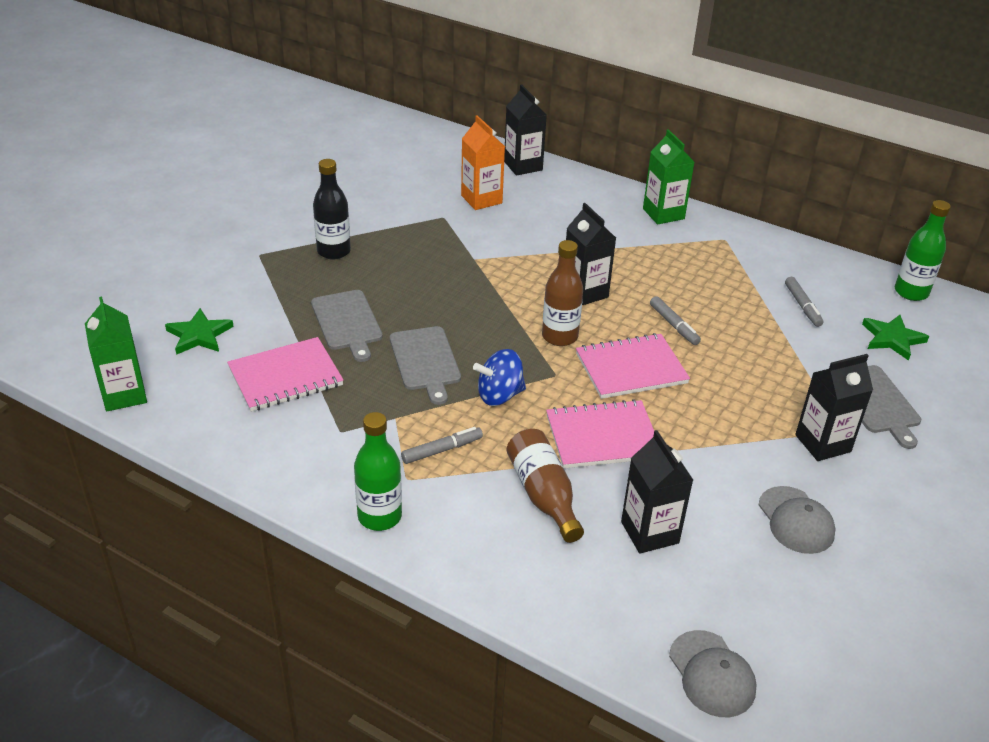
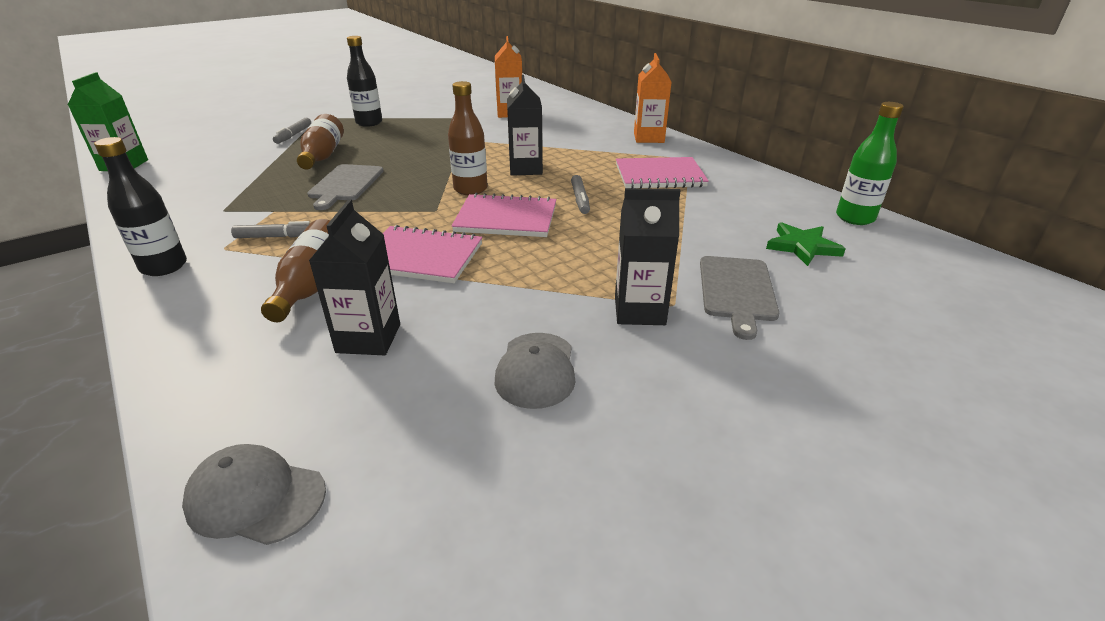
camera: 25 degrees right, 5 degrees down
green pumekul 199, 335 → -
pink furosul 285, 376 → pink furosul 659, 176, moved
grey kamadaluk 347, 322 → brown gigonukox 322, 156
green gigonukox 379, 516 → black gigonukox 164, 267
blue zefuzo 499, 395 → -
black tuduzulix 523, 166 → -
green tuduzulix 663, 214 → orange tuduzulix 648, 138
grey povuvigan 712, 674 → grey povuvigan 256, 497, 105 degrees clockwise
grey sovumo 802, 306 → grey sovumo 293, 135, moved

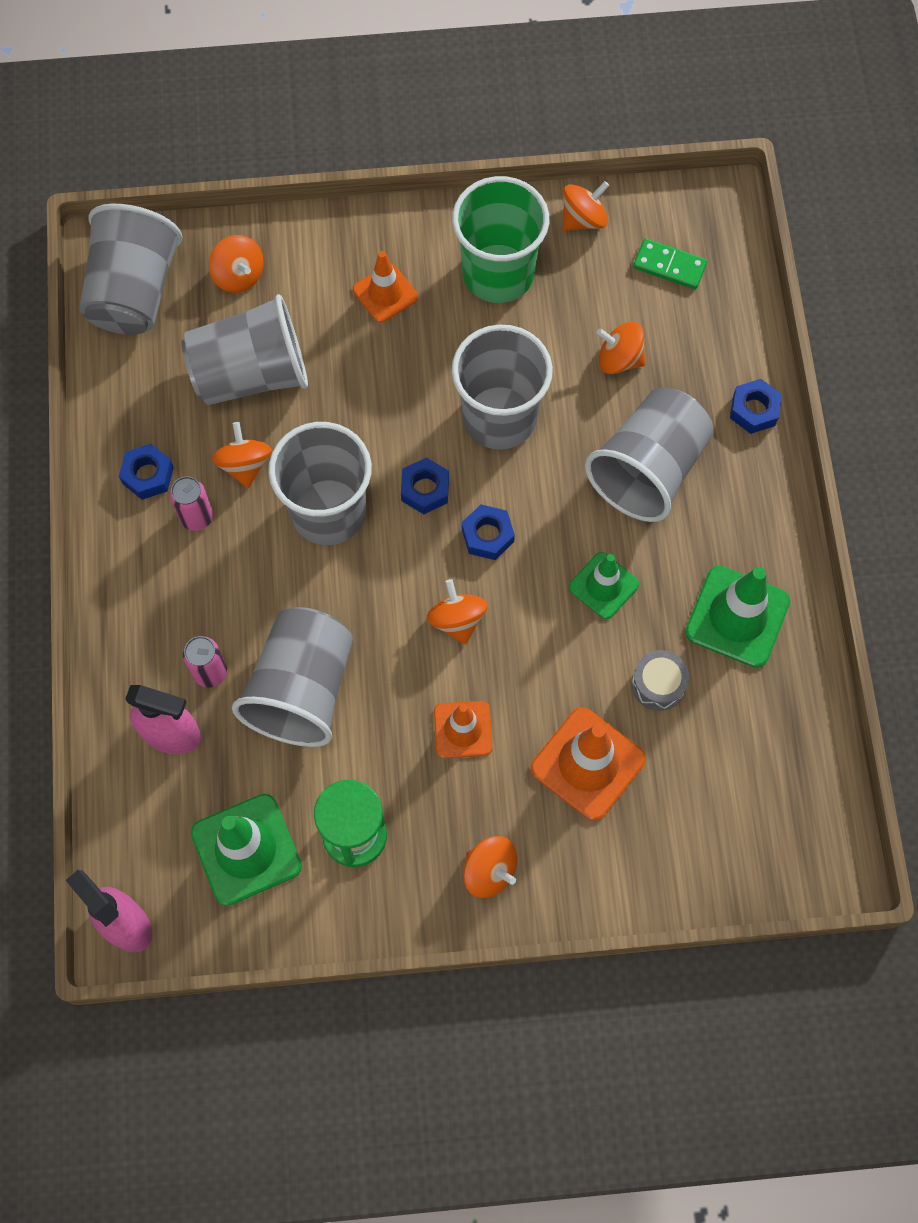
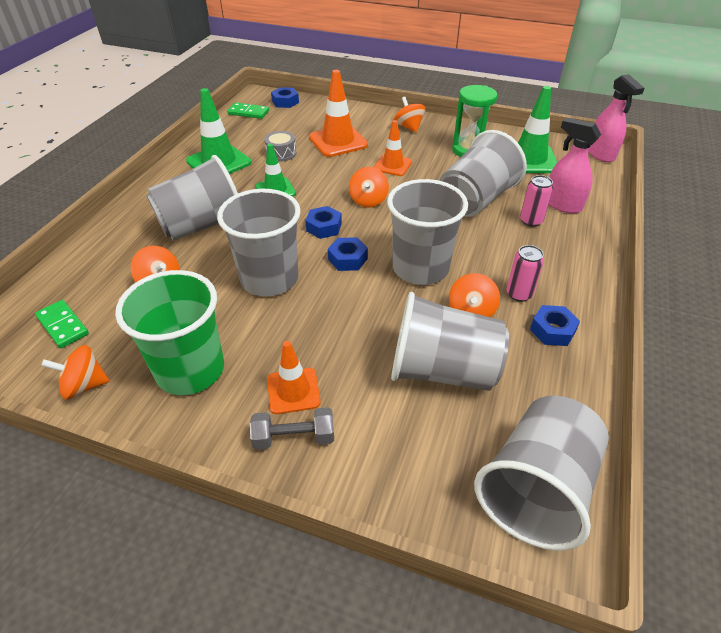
camera: 155 degrees left, 25 degrees down
orange zefuzo 239, 275 → -
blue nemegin 754, 410 → blue nemegin 285, 102, moved
- → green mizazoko 248, 112
- → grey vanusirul 294, 438

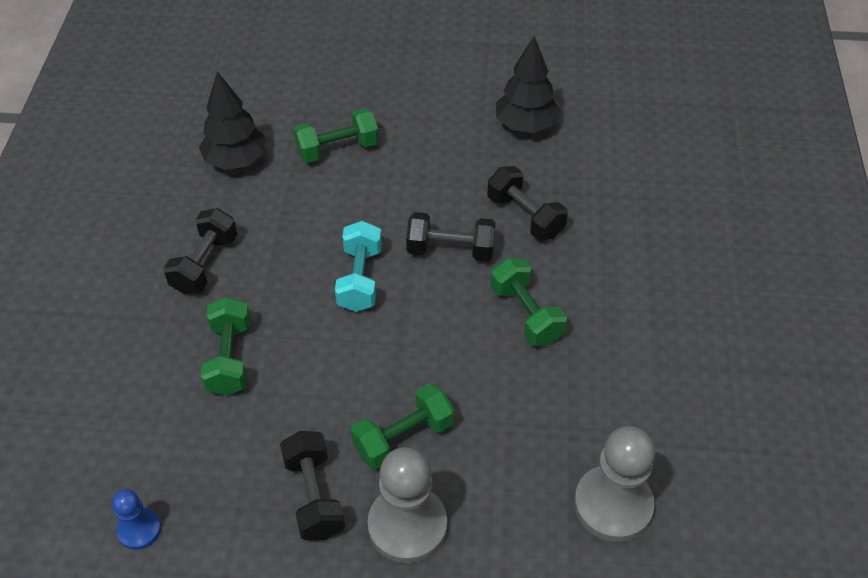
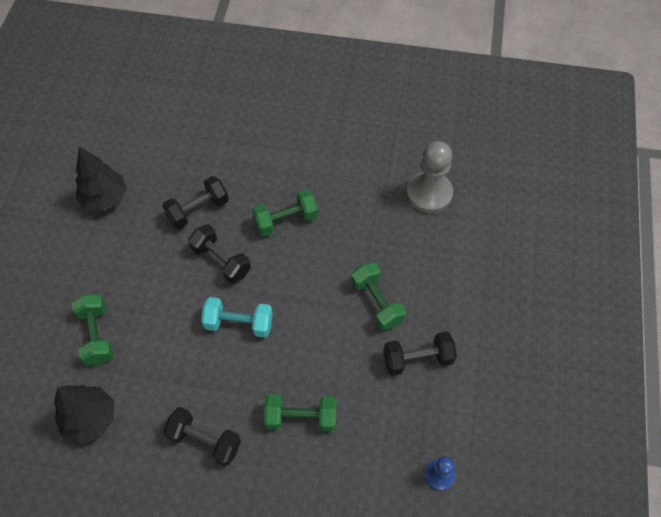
camera: 85 degrees left, 10 degrees up
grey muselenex 407, 525 → -
black vanusirul 450, 250 → black vanusirul 221, 261, 60 degrees counterclockwise

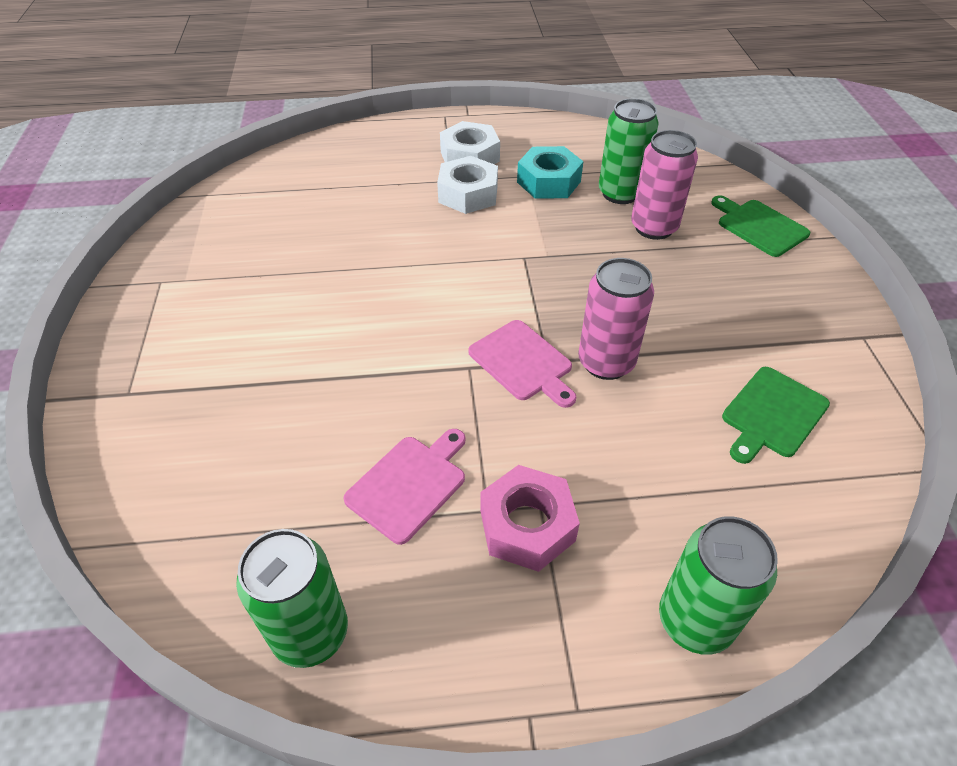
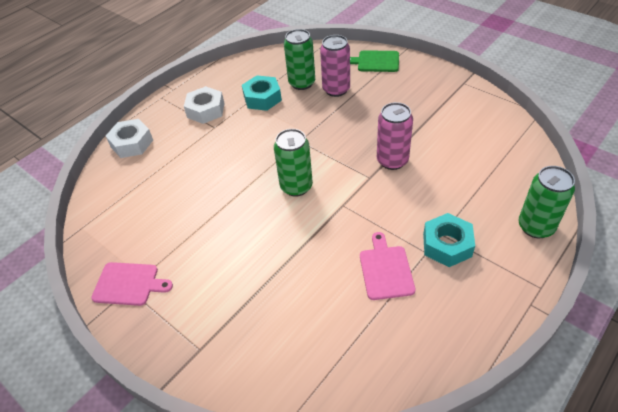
camera: 40 degrees left, 0 degrees up
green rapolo 310, 633 → green rapolo 296, 186, moved
white nemegin 468, 194 → white nemegin 132, 143, moved
pink kamadaluk 523, 363 → pink kamadaluk 128, 284, moved
pink nemegin 527, 525 → turquoise nemegin 447, 245
green kamadaluk 772, 414 → -

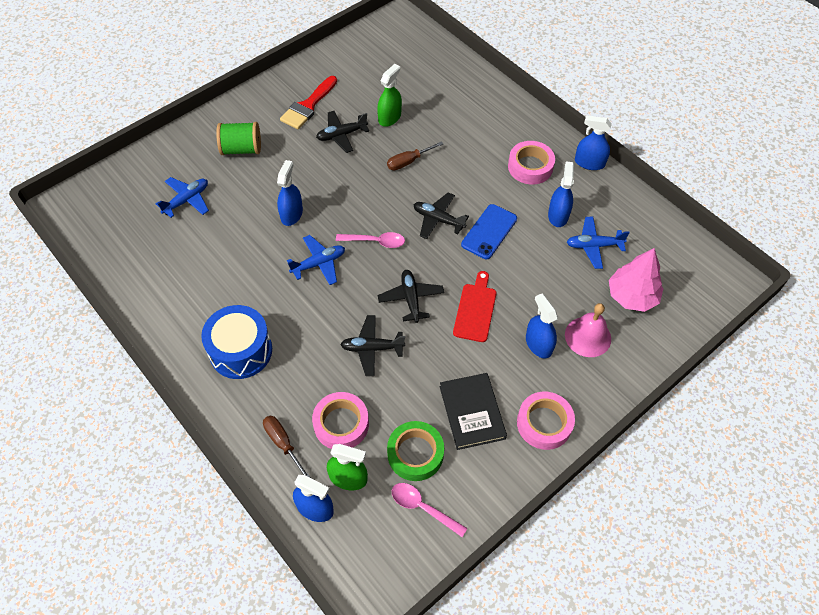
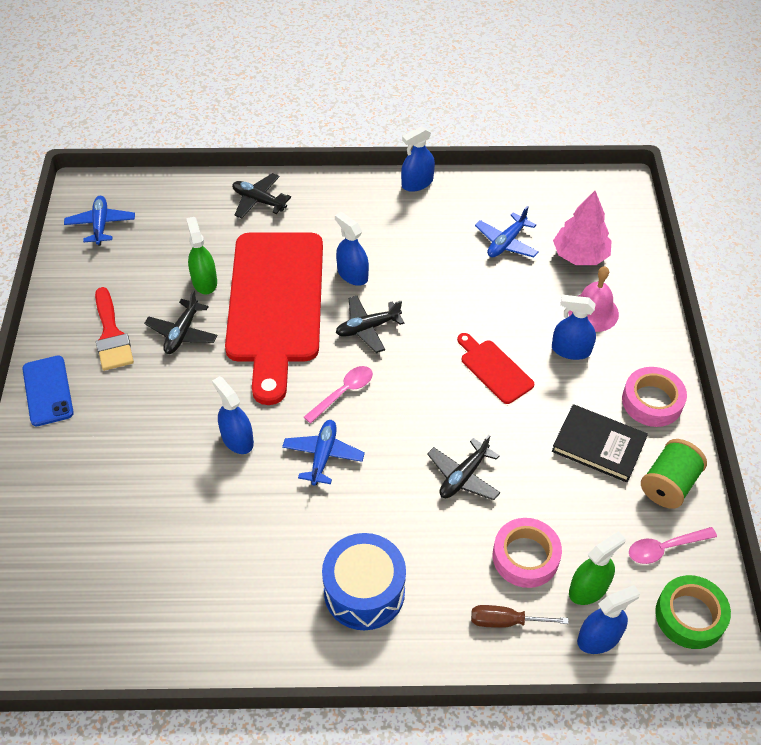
camera: 50 degrees left, 5 degrees down
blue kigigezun 187, 200 → blue kigigezun 101, 225, moved
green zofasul 241, 149 → green zofasul 668, 485, moved
black kigigezun 411, 298 → black kigigezun 259, 201, moved
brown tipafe 408, 162 → red kamadaluk 275, 304
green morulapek 415, 454 → green morulapek 690, 616, moved
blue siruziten 489, 232 → blue siruziten 47, 391, moved
pink morulapek 530, 167 → -
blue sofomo 558, 215 → blue sofomo 352, 274, moved

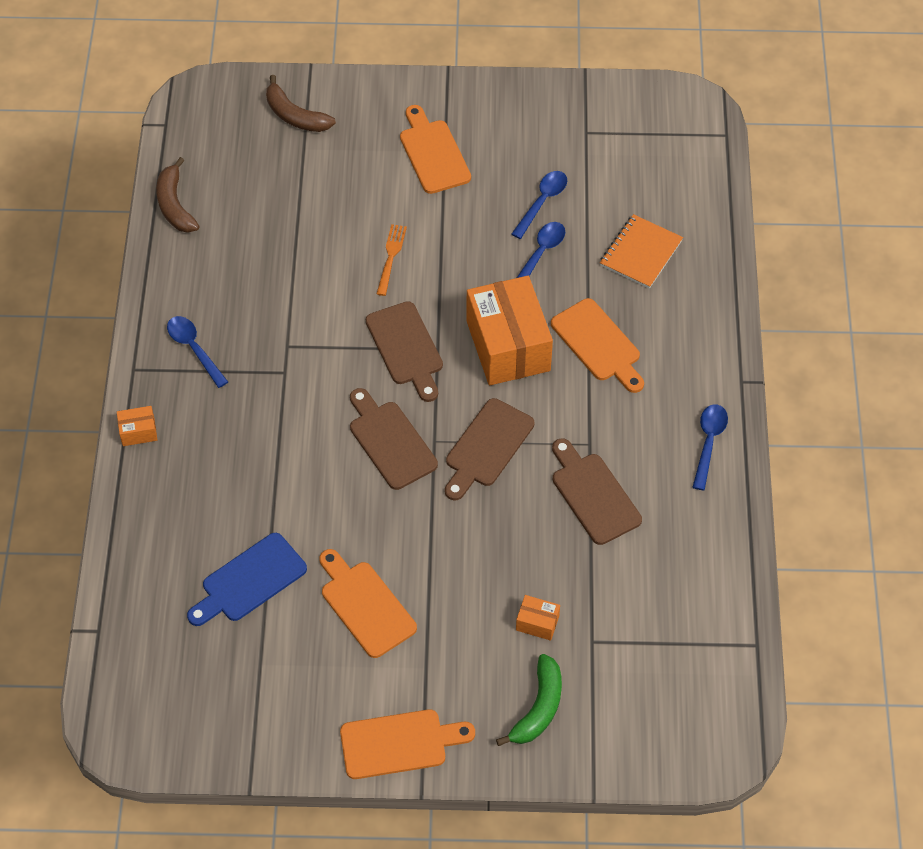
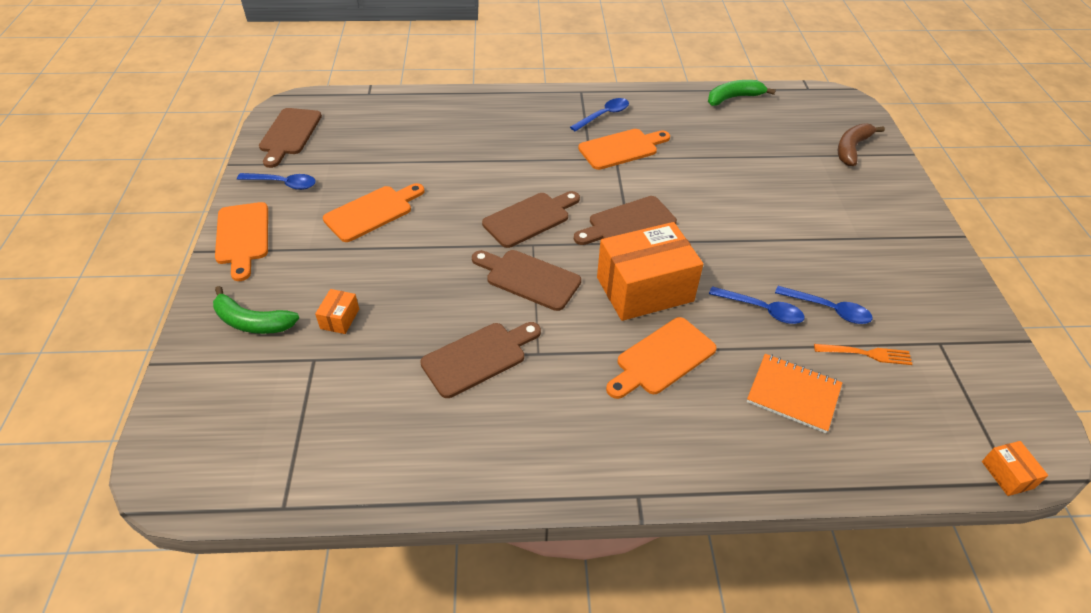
camera: 85 degrees right, 10 degrees down
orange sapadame 138, 432 → orange sapadame 1007, 475, moved
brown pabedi 175, 205 → green pabedi 733, 98
blue kamadaluk 249, 580 → -
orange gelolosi 391, 257 → orange gelolosi 866, 354, moved
orange kamadaluk 433, 153 → orange kamadaluk 621, 149, moved
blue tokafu 708, 443 → blue tokafu 283, 184, moved
- → brown kamadaluk 289, 134

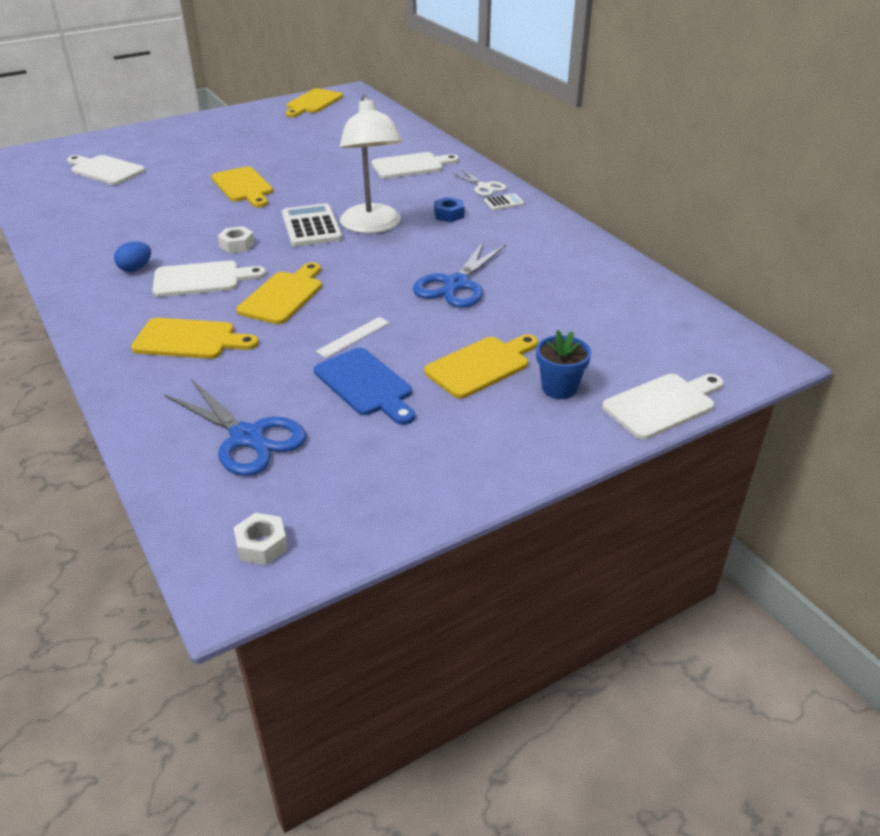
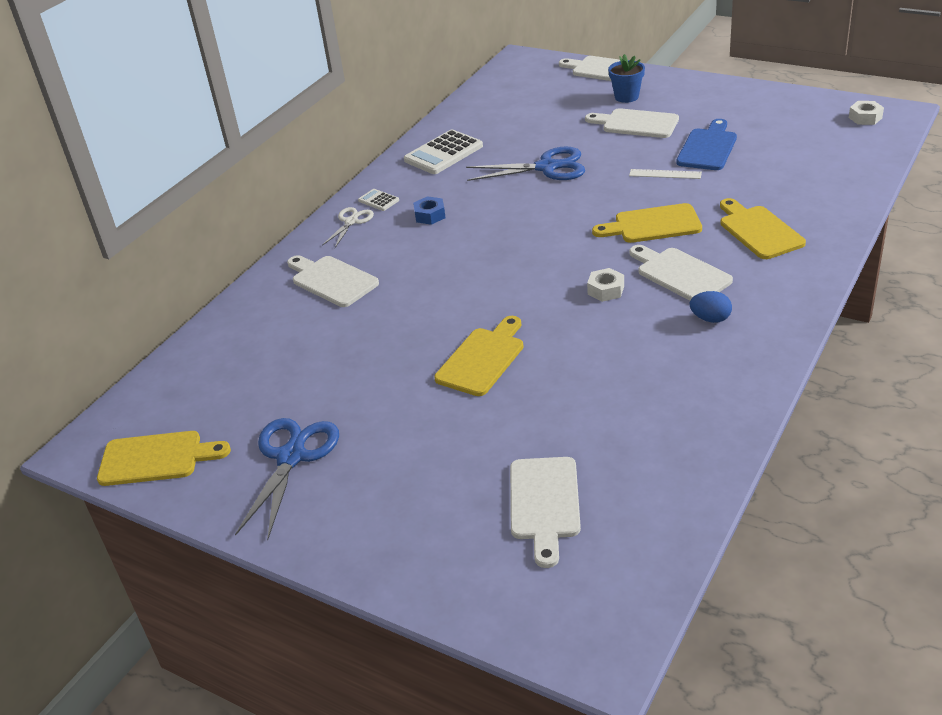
camera: 115 degrees left, 0 degrees up
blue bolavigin 247, 438 → blue bolavigin 292, 457, moved
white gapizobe 311, 226 → white gapizobe 443, 153, moved
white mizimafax 372, 226 → -
yellow kamadaluk 481, 366 → white kamadaluk 636, 124

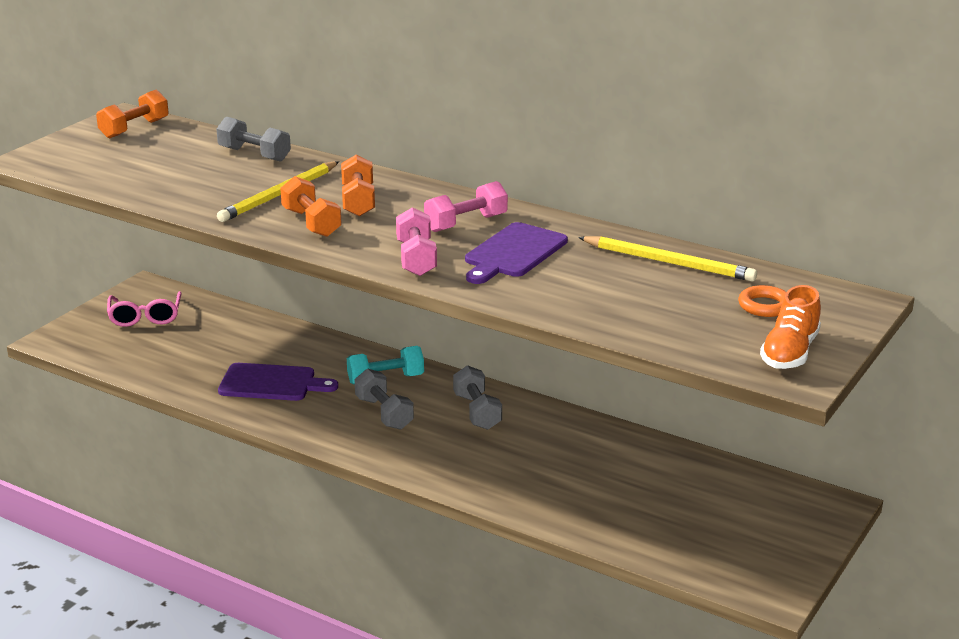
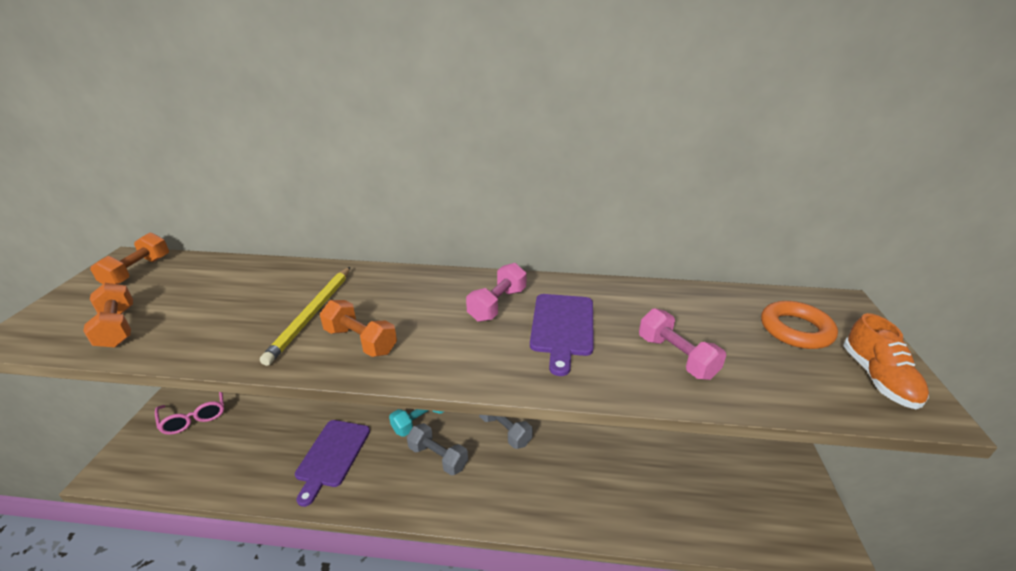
camera: 25 degrees left, 5 degrees up
grey vanusirul 254, 154 → -
purple kamadaluk 271, 383 → purple kamadaluk 332, 456, 120 degrees clockwise
orange vanusirul 358, 201 → orange vanusirul 117, 328, moved
pink vanusirul 416, 258 → pink vanusirul 676, 357, moved
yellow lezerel 669, 262 → -
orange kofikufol 764, 306 → orange kofikufol 796, 330, x1.51

